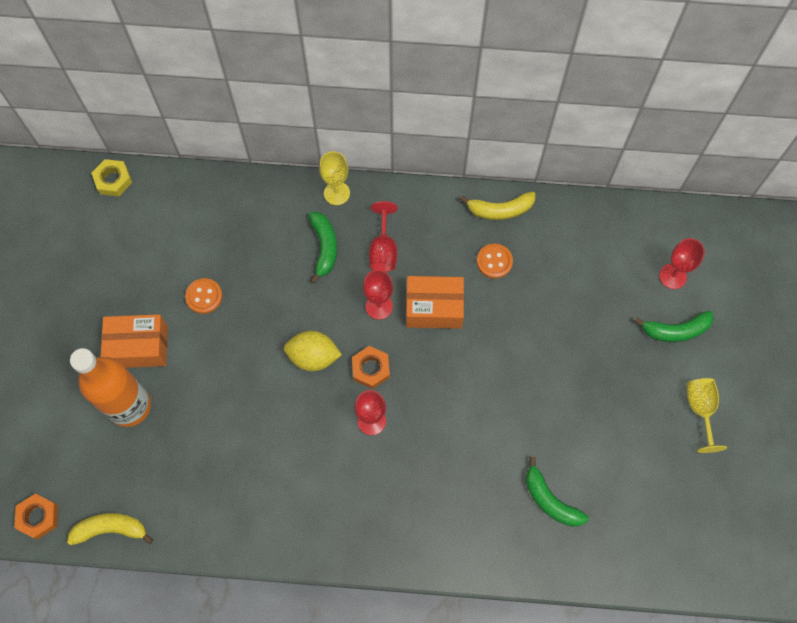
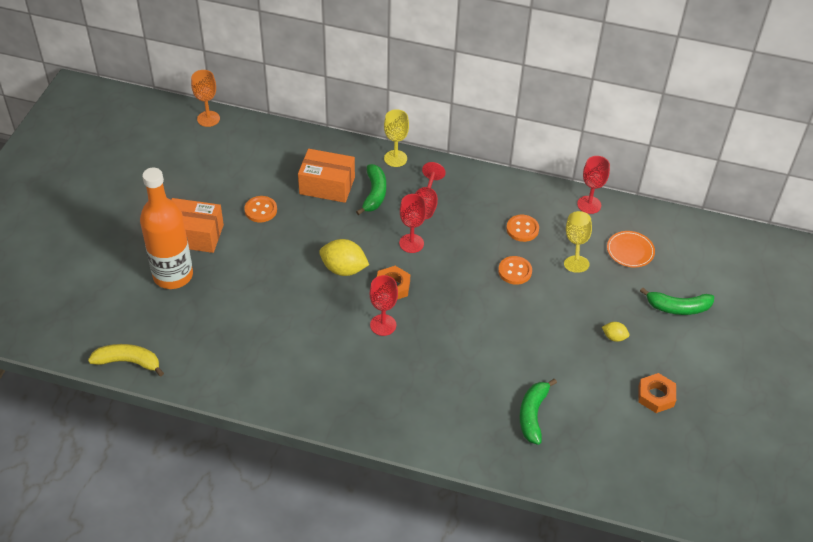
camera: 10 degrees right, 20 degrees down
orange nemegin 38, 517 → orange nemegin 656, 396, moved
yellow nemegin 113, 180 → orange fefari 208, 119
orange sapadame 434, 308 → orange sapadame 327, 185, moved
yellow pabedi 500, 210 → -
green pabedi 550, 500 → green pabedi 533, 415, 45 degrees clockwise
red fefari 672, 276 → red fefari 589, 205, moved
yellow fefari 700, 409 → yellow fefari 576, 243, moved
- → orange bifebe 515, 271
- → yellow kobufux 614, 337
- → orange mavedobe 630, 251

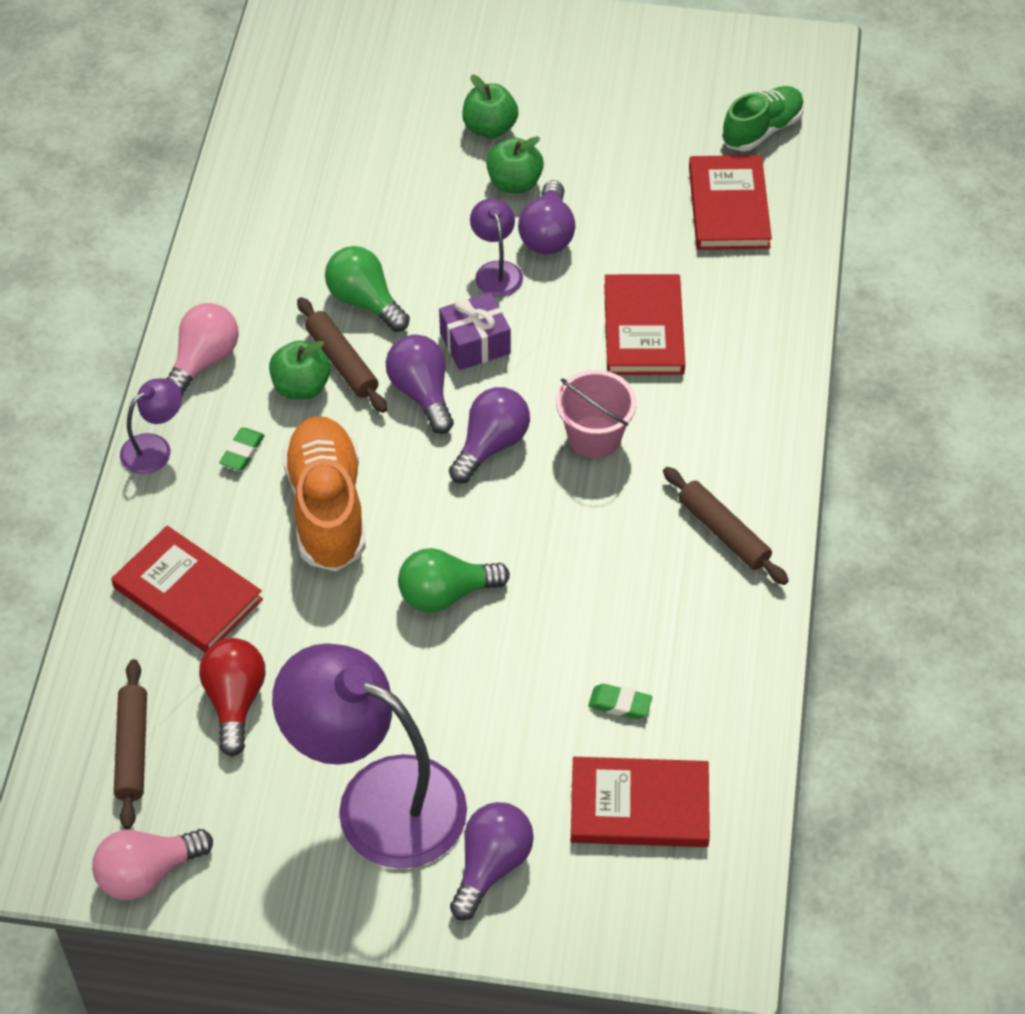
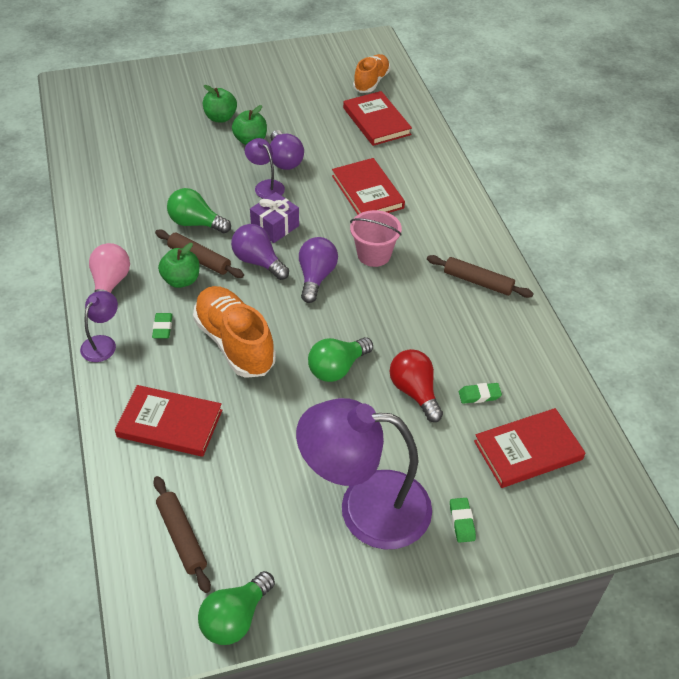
camera: 25 degrees left, 5 degrees down
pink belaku 147, 873 → green belaku 235, 618
red belaku 235, 701 → red belaku 414, 392, moved
purple belaku 491, 866 → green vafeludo 461, 522
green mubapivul 762, 130 → orange mubapivul 371, 82

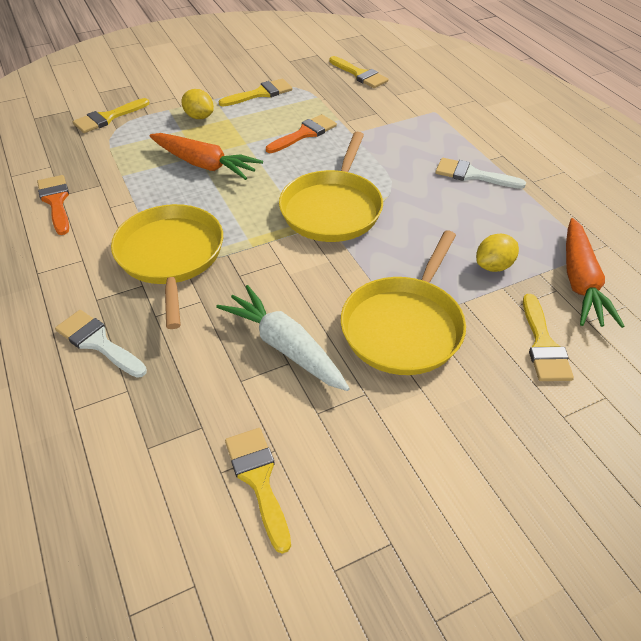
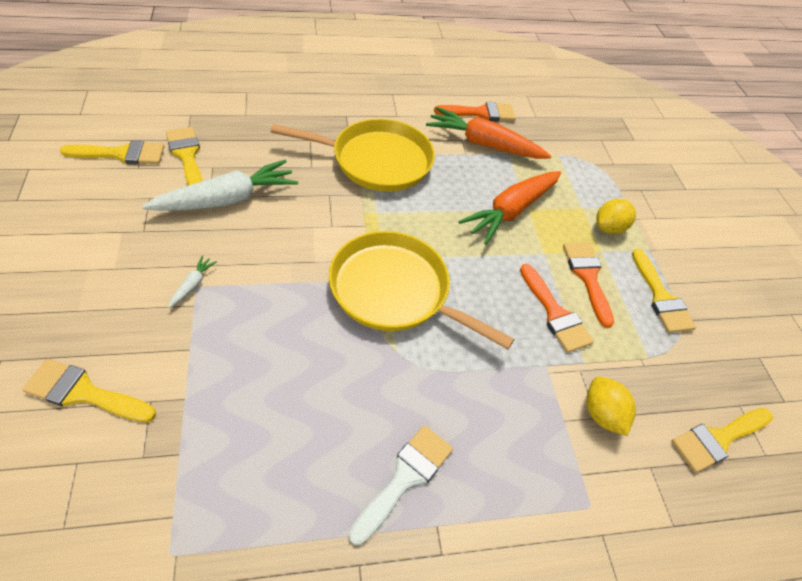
camera: 100 degrees right, 5 degrees up
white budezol 98, 342 → -
yellow budezol 108, 118 → yellow budezol 187, 156, moved
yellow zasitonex 404, 326 → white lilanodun 193, 285
yellow kobufux 493, 266 → yellow kobufux 601, 414, moved
orange lilanodun 580, 282 → orange lilanodun 484, 144, moved
- → orange budezol 587, 277

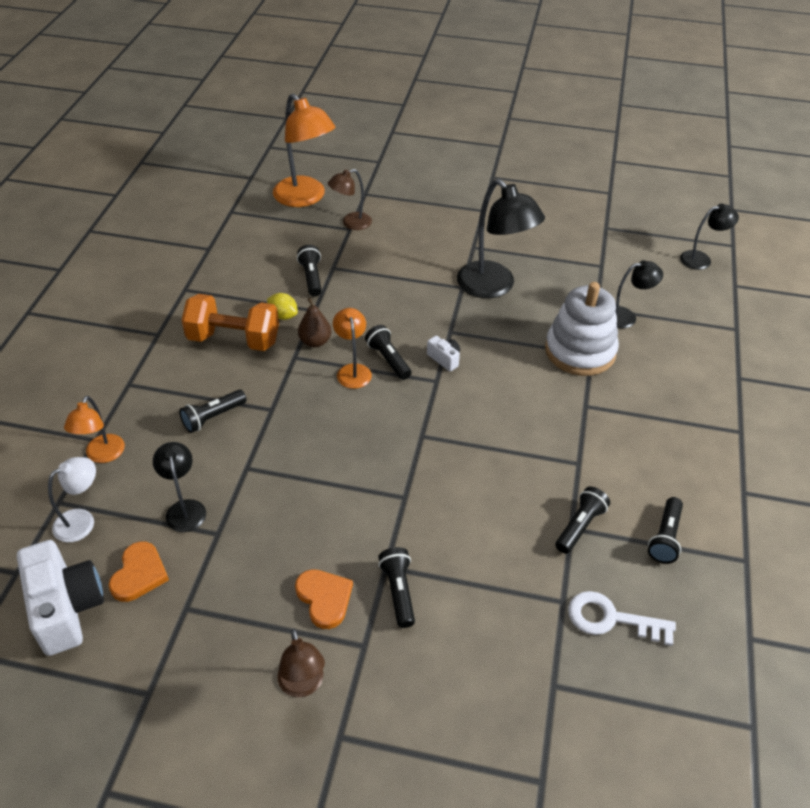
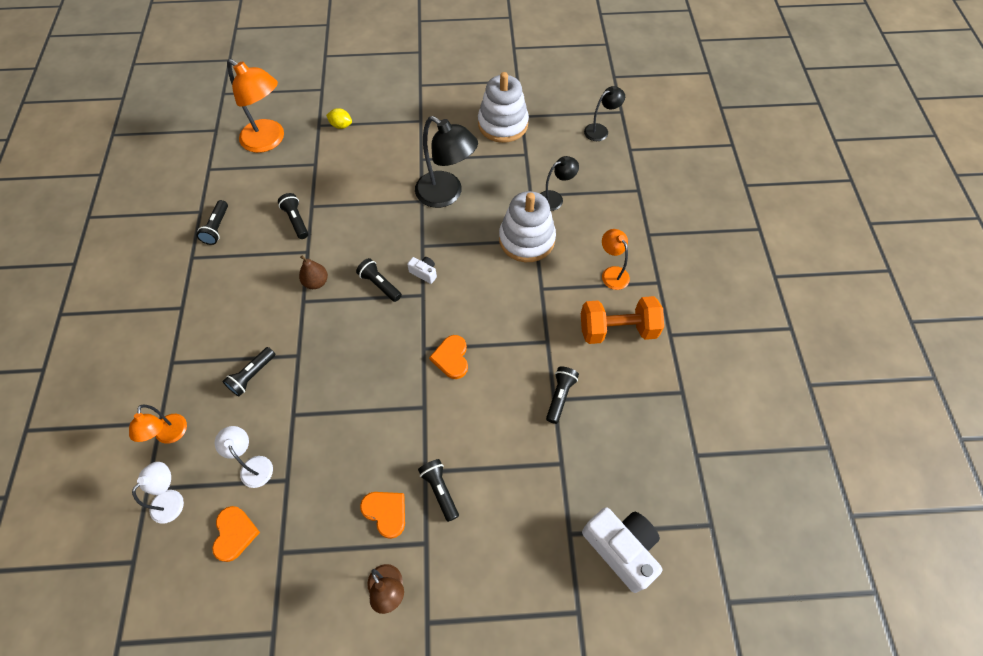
camera: 15 degrees left, 15 degrees up
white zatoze 66, 608 → white zatoze 621, 548, moved
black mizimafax 184, 508 → white mizimafax 254, 465
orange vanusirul 234, 339 → orange vanusirul 617, 329, moved
yellow kobufux 283, 316 → yellow kobufux 341, 125, moved
brown mizimafax 351, 223 → -
orange mizimafax 353, 370 → orange mizimafax 612, 273, moved
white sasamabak 611, 619 → -
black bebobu 665, 538 → black bebobu 217, 228, moved
- → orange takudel 451, 358
- → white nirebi 503, 124

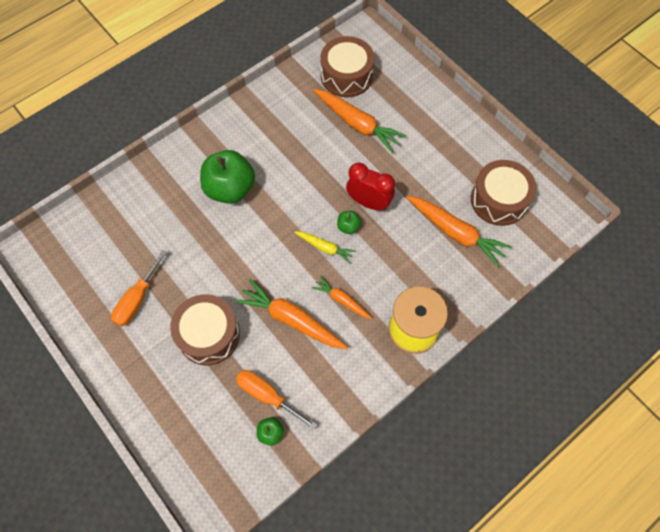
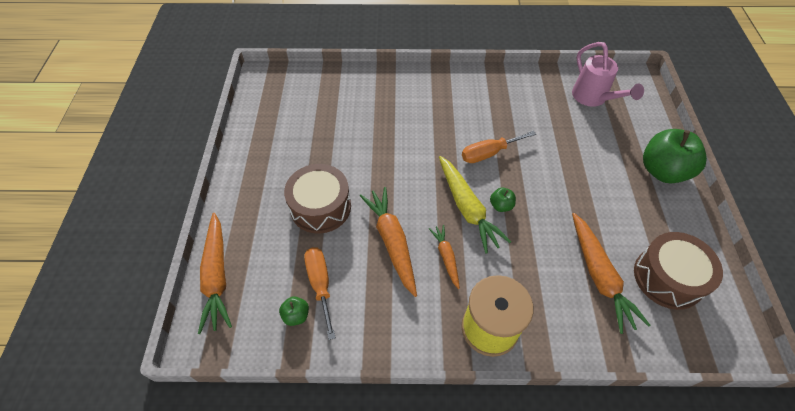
camera: 40 degrees right, 10 degrees down
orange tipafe 137, 299 → orange tipafe 489, 153, moved
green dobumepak 230, 189 → green dobumepak 662, 171, moved
yellow lilanodun 325, 248 → yellow lilanodun 467, 208, x1.78
orange lilanodun 357, 124 → orange lilanodun 217, 276, moved
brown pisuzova 346, 76 → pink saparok 593, 99
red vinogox 369, 202 → -

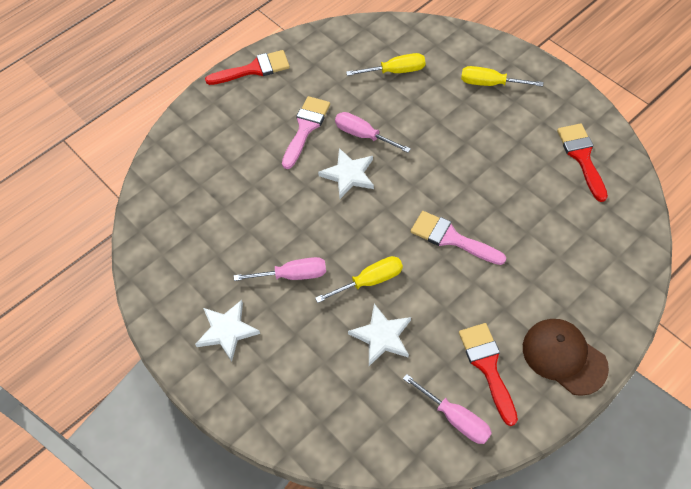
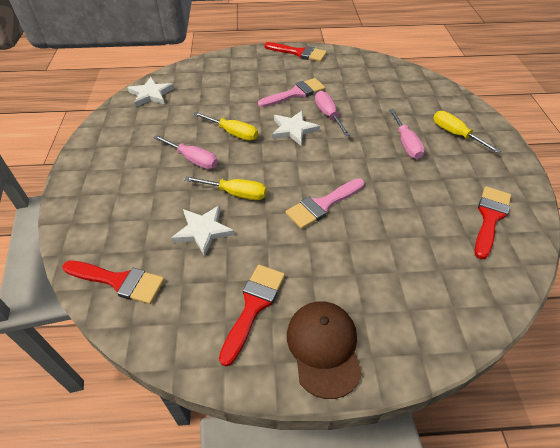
camera: 35 degrees right, 10 degrees down
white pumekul 227, 331 → white pumekul 151, 94, moved
yellow tipafe 395, 71 → yellow tipafe 233, 133, moved
pink tipafe 455, 418 → pink tipafe 406, 144, moved
pink budezol 451, 238 → pink budezol 322, 205, 105 degrees counterclockwise
- → red budezol 119, 281

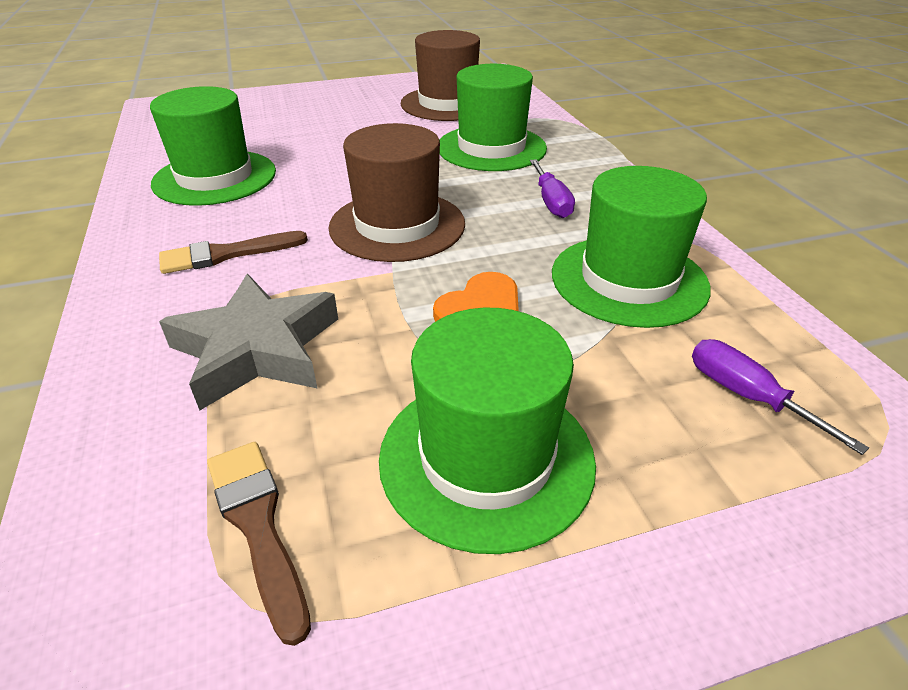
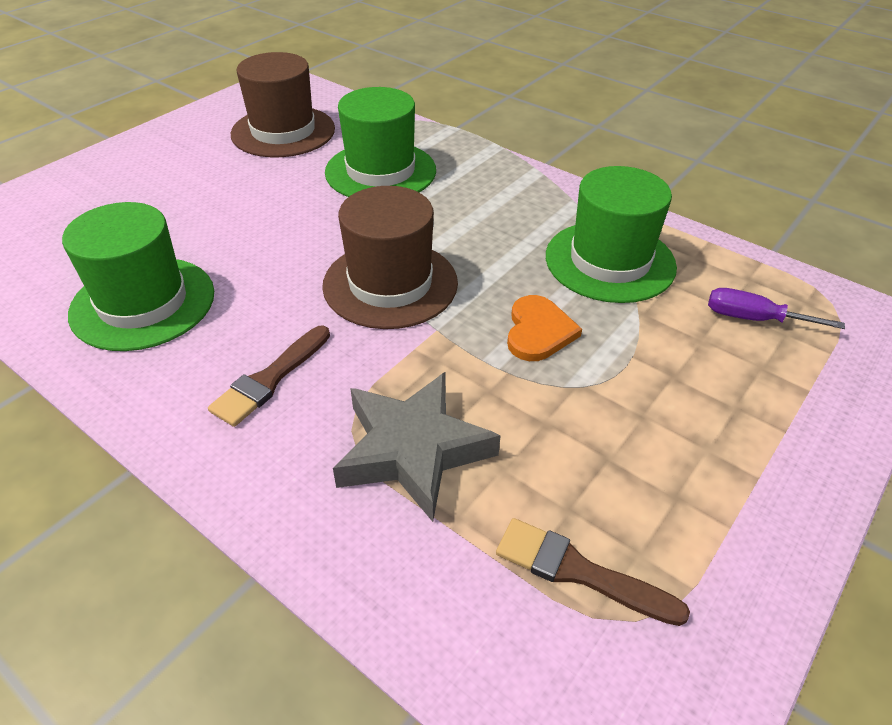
camera: 35 degrees left, 5 degrees up
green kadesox 486, 458 → -
purple tipafe 551, 202 → -

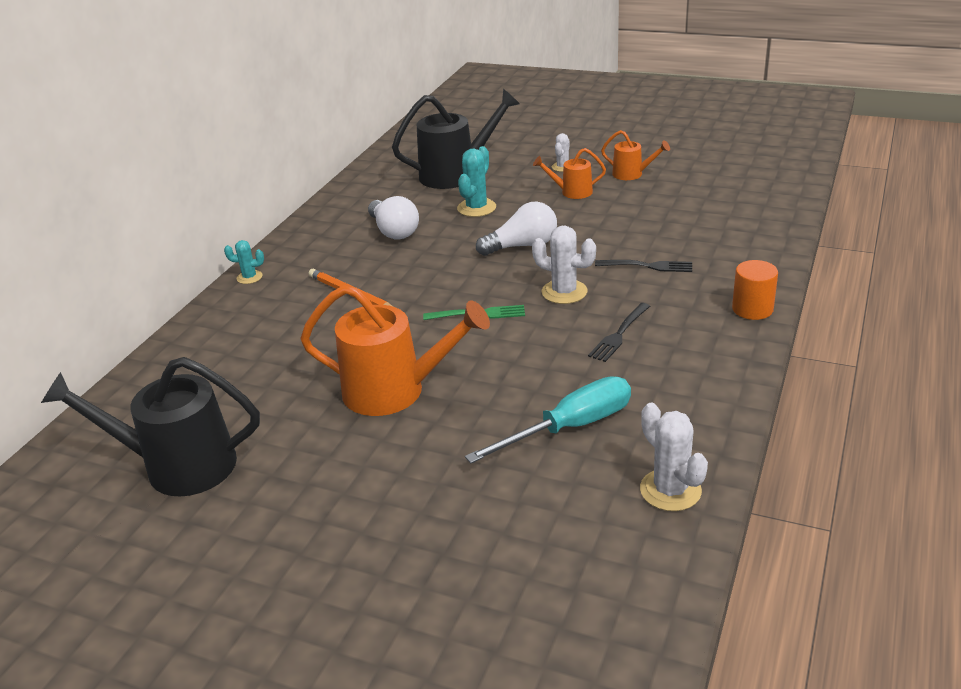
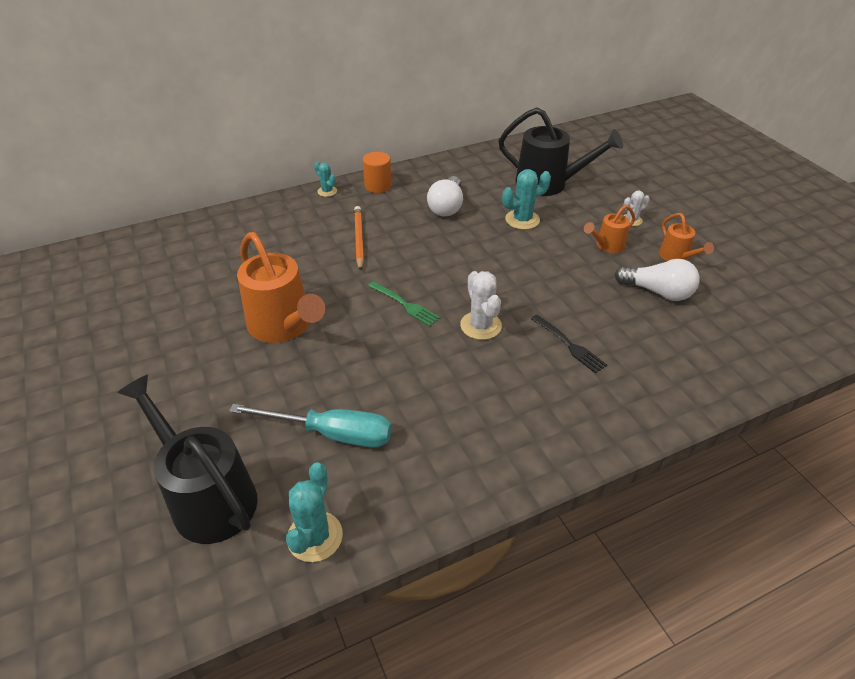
camera: 40 degrees right, 10 degrees up
black saparok 177, 466 → black saparok 207, 496, moved
white belaku 522, 246 → white belaku 658, 292, moved
orange saparok 571, 192 → orange saparok 607, 246, 75 degrees counterclockwise
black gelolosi 619, 334 → -
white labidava 670, 490 → turquoise labidava 315, 536
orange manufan 752, 309 → orange manufan 378, 186, moved

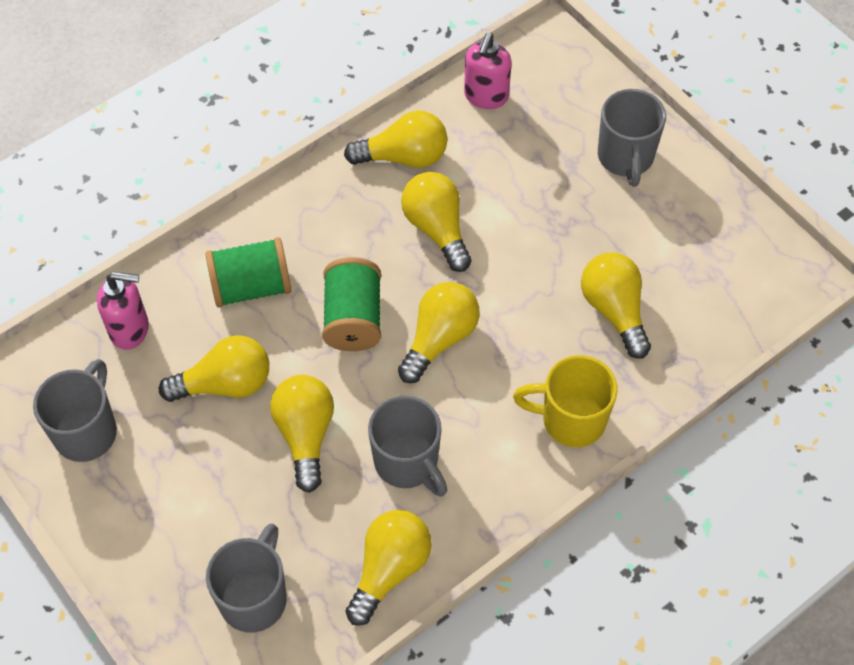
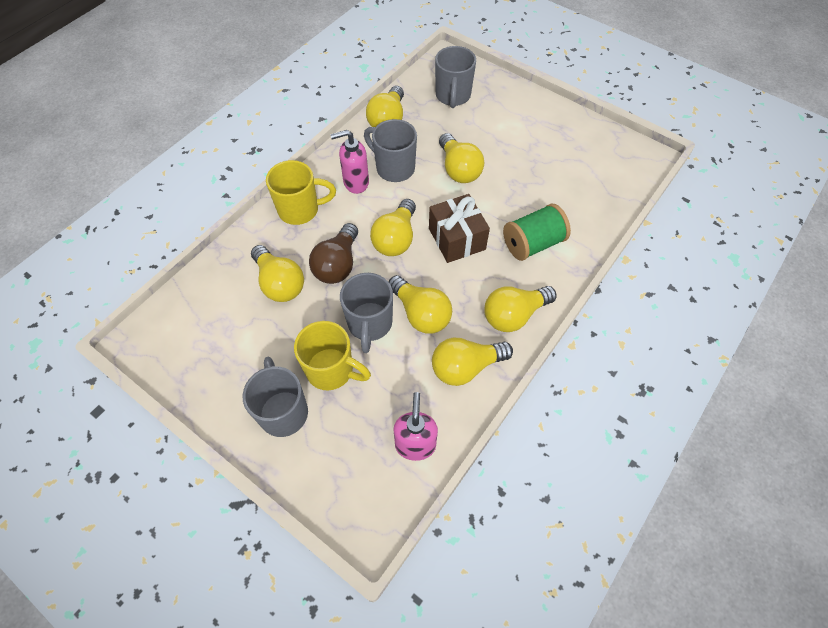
camera: 165 degrees right, 0 degrees up
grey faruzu 87, 431 → grey faruzu 369, 324, moved
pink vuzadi 130, 329 → pink vuzadi 355, 182, moved
yellow belaku 225, 384 → yellow belaku 514, 315, moved
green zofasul 353, 318 → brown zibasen 457, 239
- → yellow faruzu 331, 370
- → brown belaku 337, 264

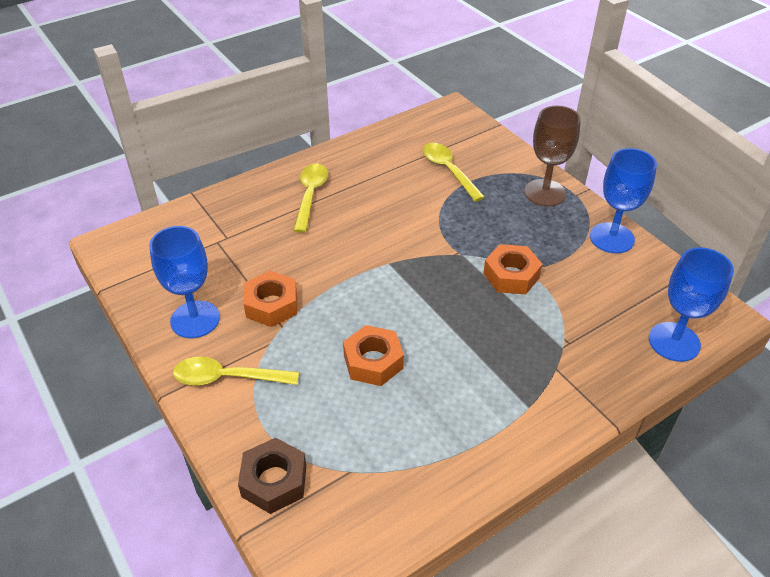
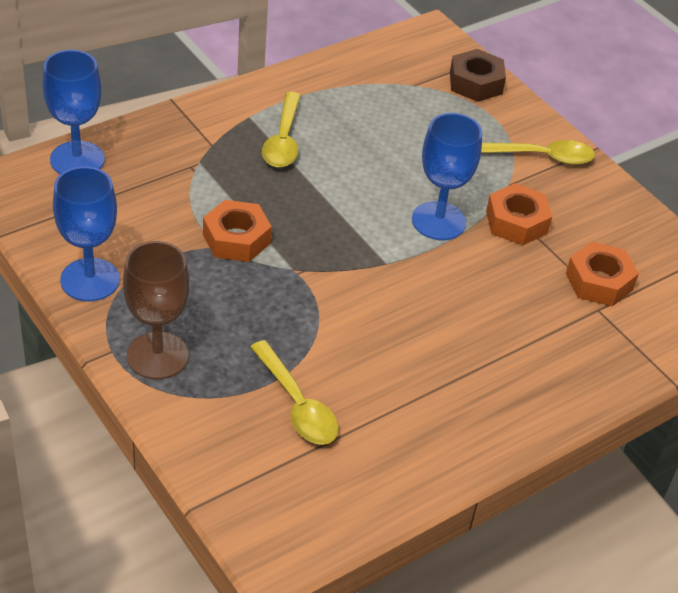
camera: 175 degrees right, 0 degrees up
blue fefari 195, 319 → blue fefari 438, 221, moved
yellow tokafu 310, 195 → yellow tokafu 283, 140, moved
orange nemegin 373, 361 → orange nemegin 599, 282, moved

